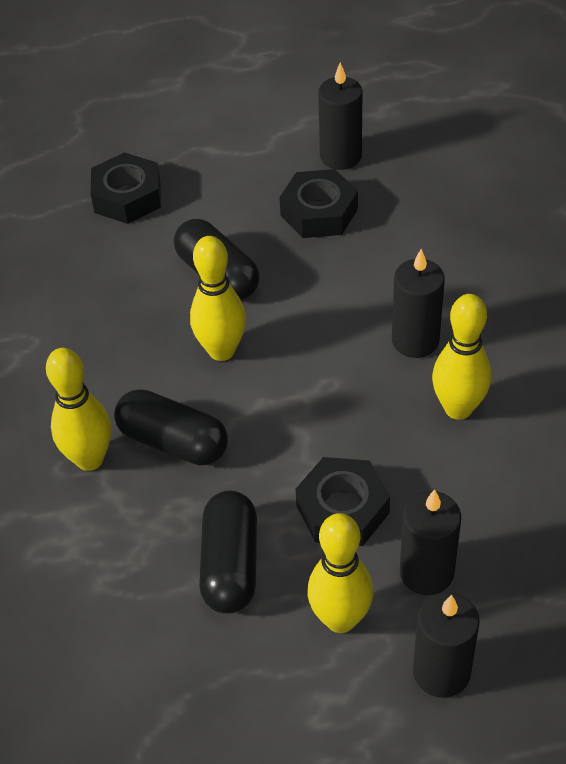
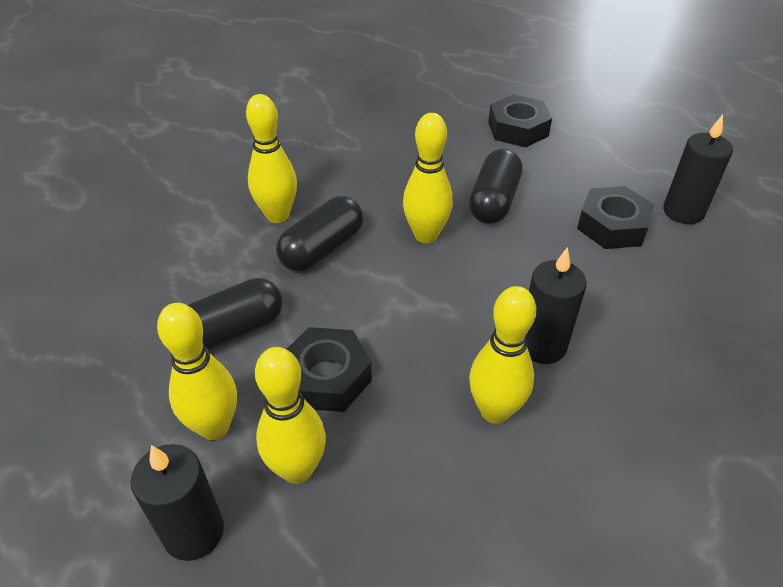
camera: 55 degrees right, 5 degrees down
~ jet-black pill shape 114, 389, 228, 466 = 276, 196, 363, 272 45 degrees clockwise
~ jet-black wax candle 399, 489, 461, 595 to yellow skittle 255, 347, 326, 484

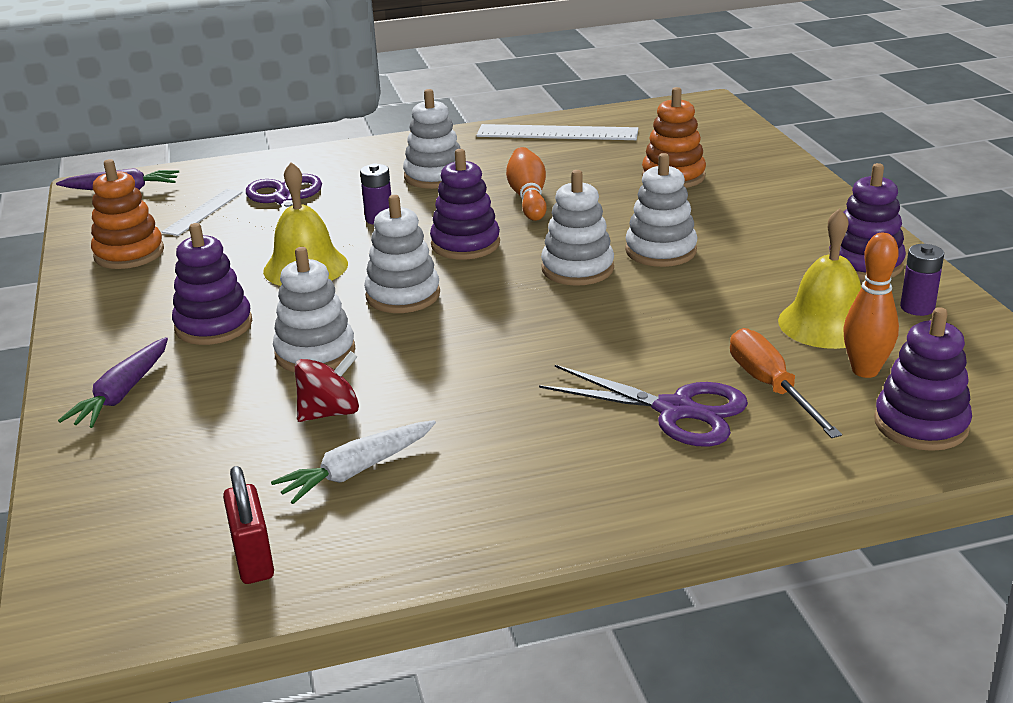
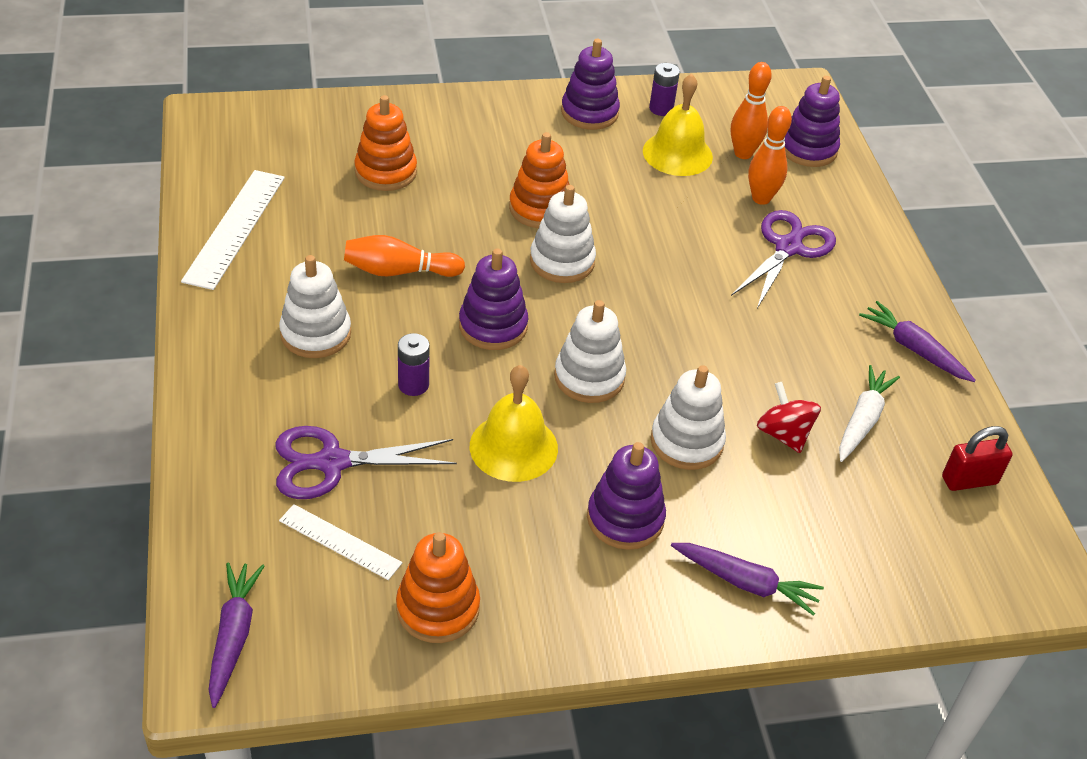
camera: 90 degrees left, 15 degrees up
~ pure white root vegetable 271, 420, 436, 504 = 839, 365, 900, 462 120 degrees counterclockwise
~ pure white stacking toy 625, 153, 697, 267 to orange stacking toy 509, 132, 570, 228
~ orange screwdriver 730, 328, 842, 438 to orange skittle 748, 106, 792, 205
+ purple root vegetable 859, 301, 976, 382

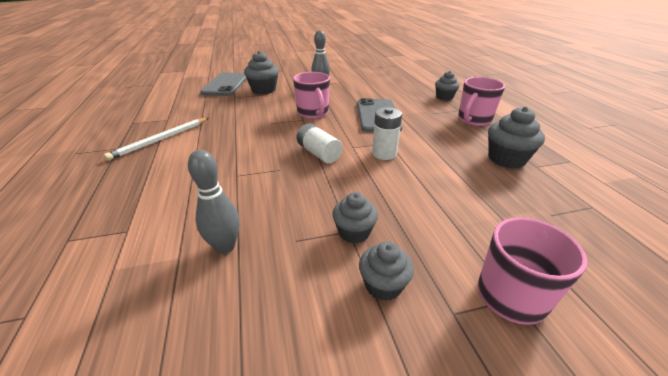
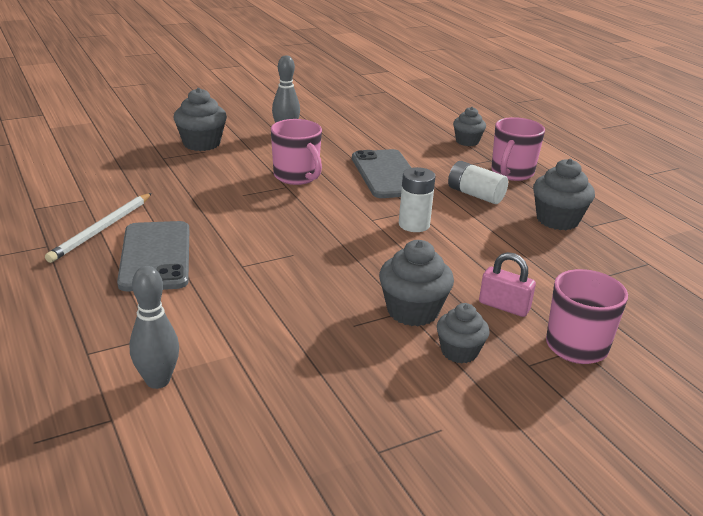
camera: 15 degrees left, 5 degrees down
~ grey skittle 188, 150, 240, 254 to 130, 266, 179, 389
~ grey phone 200, 73, 247, 96 to 117, 221, 189, 291
~ pure white battery 296, 123, 343, 164 to 448, 161, 508, 204
~ grey cupcake 332, 192, 378, 244 = 379, 240, 454, 326 x1.51
+ rosy padlock 479, 252, 536, 317

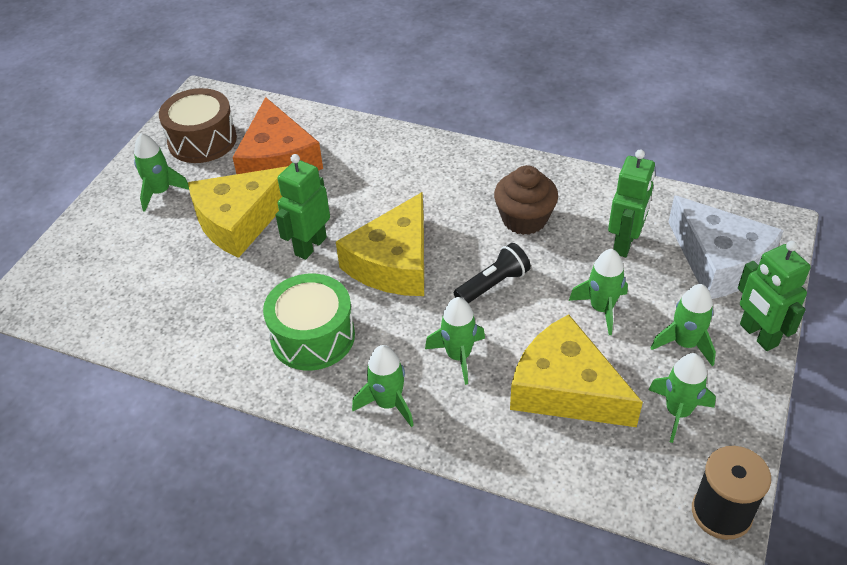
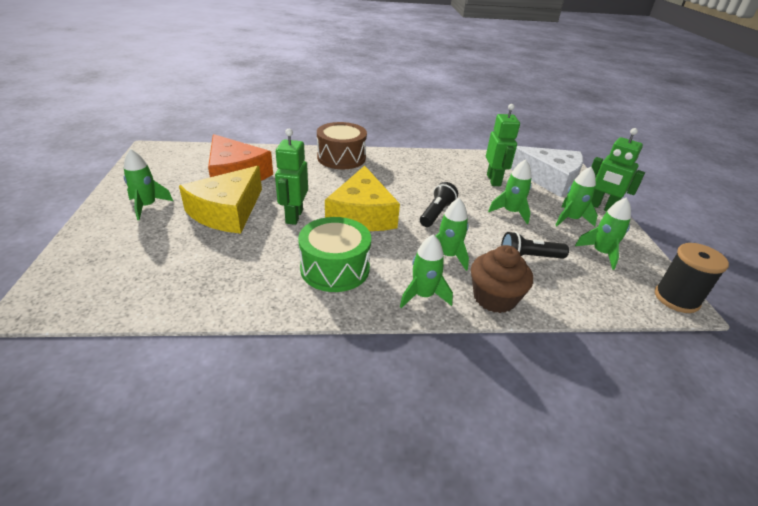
camera: 30 degrees left, 10 degrees down
~ dark brown drum 159, 88, 237, 163 to 317, 122, 367, 169
~ dark brown cupcake 494, 165, 558, 235 to 471, 245, 533, 313
~ yellow cheese 510, 314, 643, 427 to jet-black flashlight 501, 232, 569, 259

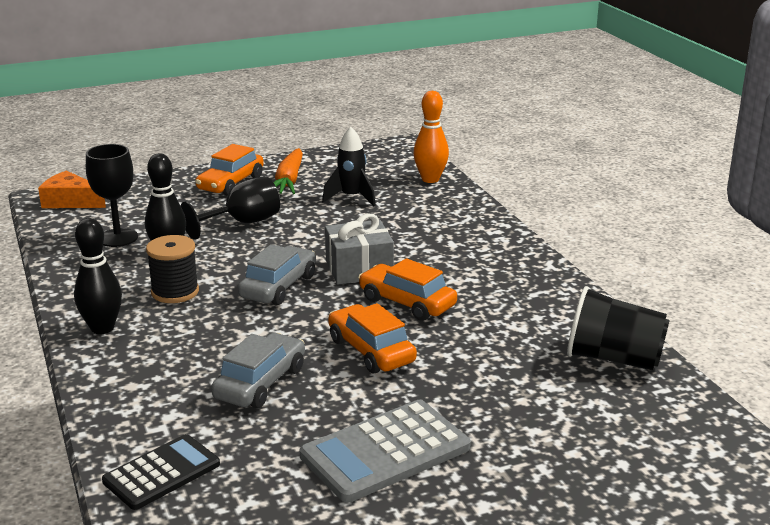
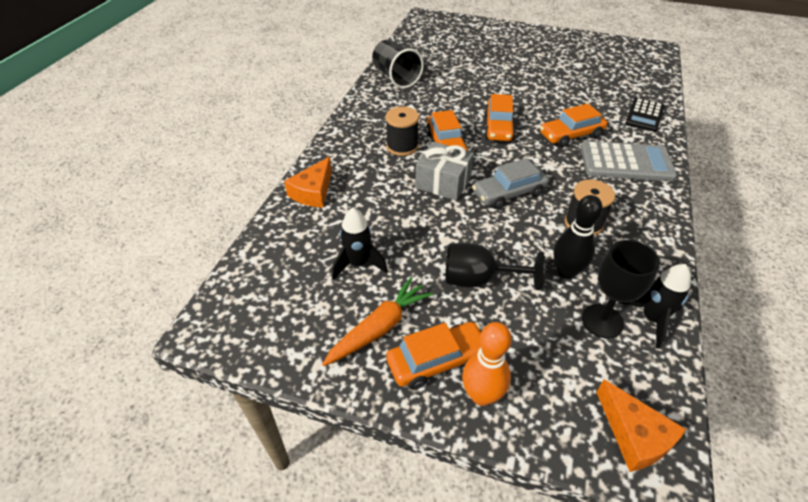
camera: 140 degrees left, 20 degrees up
- jet-black skittle 74, 218, 122, 334
~ jet-black adding machine 102, 434, 220, 510 = 625, 98, 665, 132 60 degrees counterclockwise
~ grey automobile 211, 333, 305, 408 to orange automobile 540, 104, 608, 147
~ grey adding machine 300, 400, 471, 502 to 581, 141, 677, 181
~ orange skittle 413, 91, 449, 183 to 462, 322, 512, 406
+ orange cheese 284, 157, 332, 208
+ jet-black reel of thread 385, 106, 419, 156
+ jet-black spaceship 619, 264, 691, 349

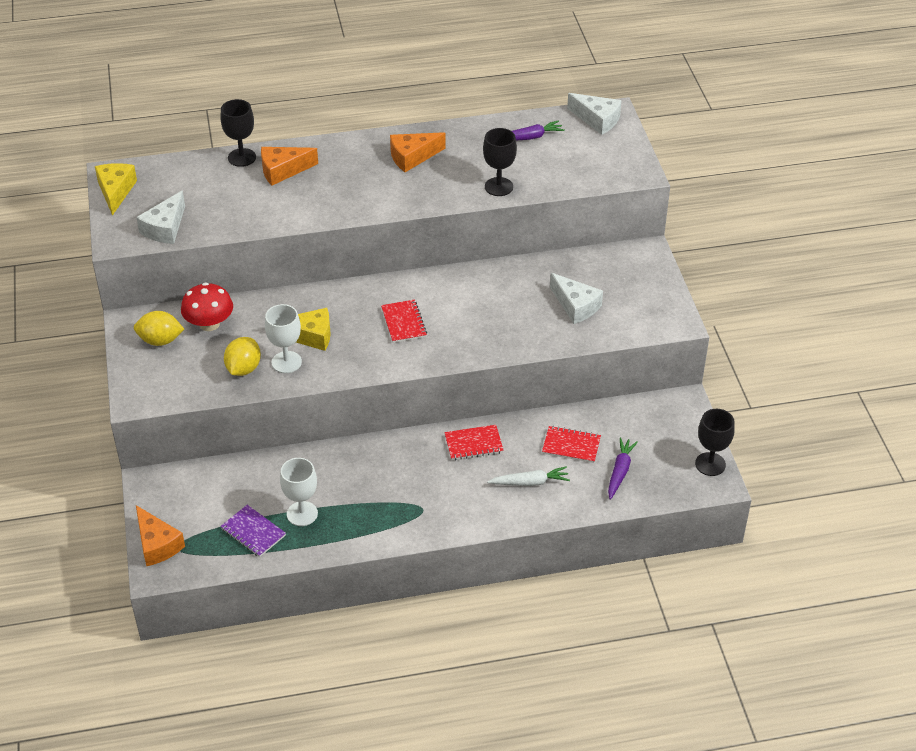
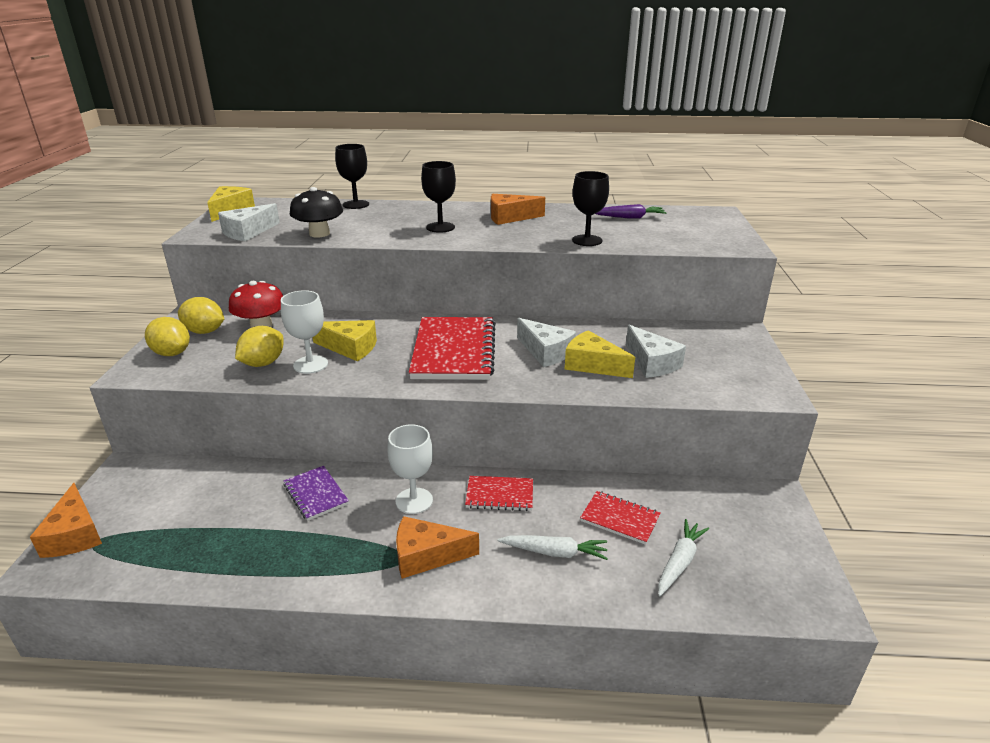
camera: 15 degrees right, 15 degrees down
~ purple notepad 220, 505, 286, 557 to 284, 466, 349, 521
~ orange cheese 261, 147, 318, 185 to 396, 516, 479, 579
~ pure white chalice 280, 458, 318, 526 to 387, 424, 433, 514
~ red notepad 381, 300, 427, 343 = 409, 317, 496, 380 x1.96
~ pure white cheese 567, 93, 622, 135 to 517, 318, 576, 367
~ purple root vegetable 608, 437, 638, 500 to pure white root vegetable 658, 519, 709, 596
~ jet-black chalice 695, 409, 735, 476 to 421, 161, 456, 233
+ yellow lemon 145, 317, 190, 356
+ jet-black mushroom 290, 187, 343, 238
+ yellow cheese 565, 330, 635, 378

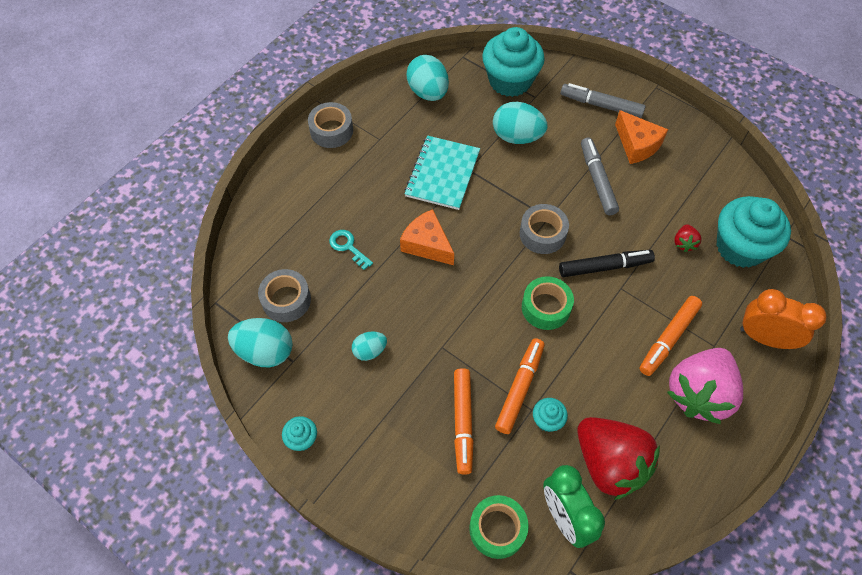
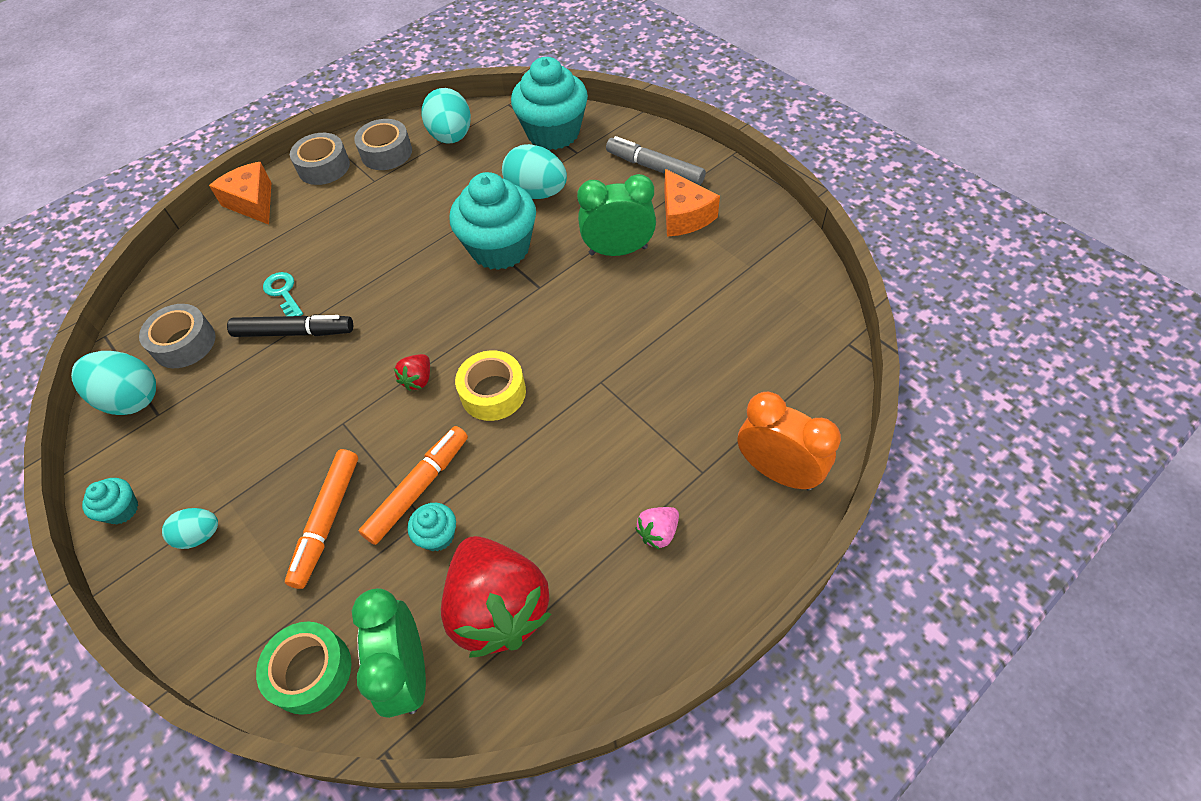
camera: 15 degrees right, 5 degrees down
~ turquoise egg shape 352, 331, 387, 361 to 162, 508, 218, 549
~ orange cheese 400, 209, 454, 265 to 209, 162, 271, 225
- turquoise notepad 404, 136, 480, 210
~ grey tape 520, 204, 569, 254 to 354, 119, 412, 170
~ emerald tape 522, 276, 574, 330 to yellow tape 455, 350, 526, 421
~ jet-black marker pen 559, 250, 655, 277 to 227, 314, 353, 337
~ grey marker pen 581, 138, 619, 215 to emerald bedside clock 577, 174, 656, 256
- orange marker pen 639, 296, 702, 376
~ rosy toy strawberry 667, 348, 743, 424 = 635, 507, 679, 550 x0.41
~ red toy strawberry 674, 224, 702, 252 to 394, 354, 430, 391
~ turquoise cupcake 716, 196, 791, 268 to 450, 172, 536, 270

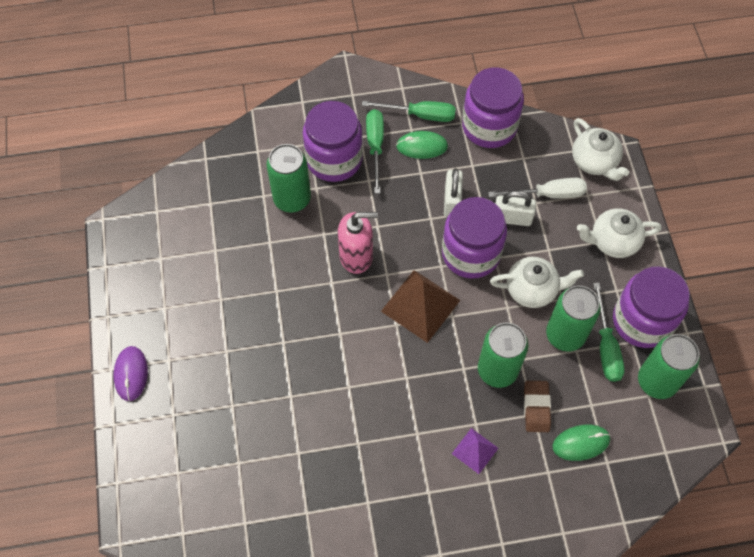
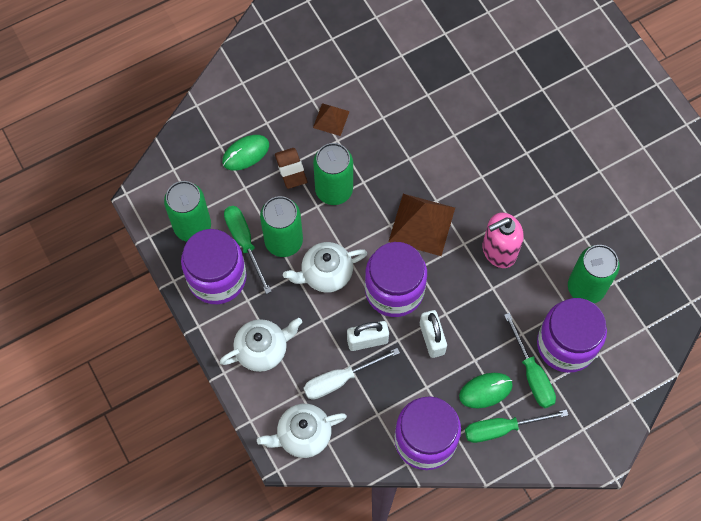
camera: 160 degrees right, 5 degrees up
- purple computer mouse 113, 346, 148, 401
~ purple pyramid 452, 428, 498, 474 to dark brown pyramid 313, 103, 350, 136
~ pure white china teapot 572, 118, 629, 181 = 257, 404, 347, 458 60 degrees counterclockwise

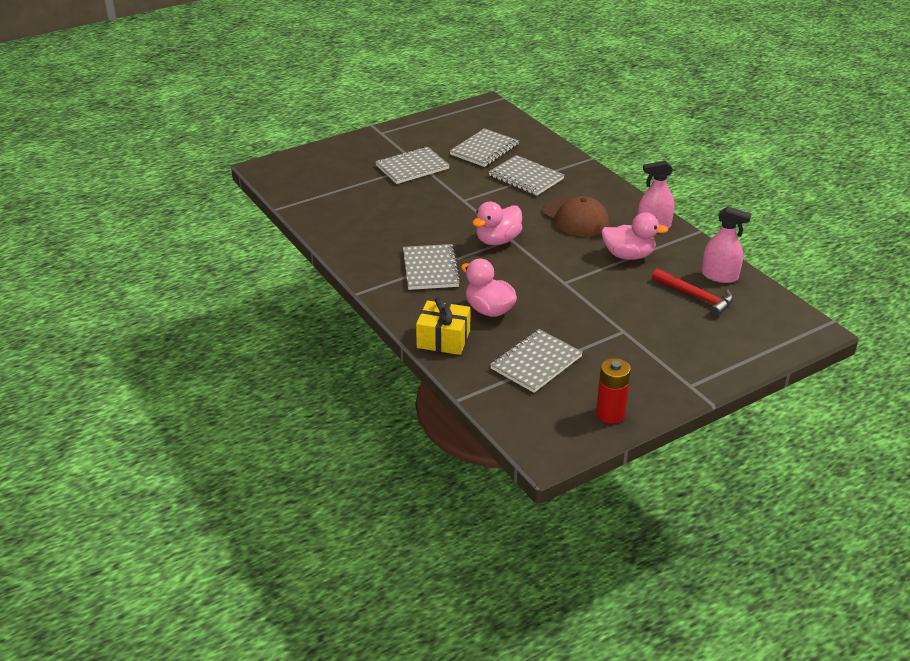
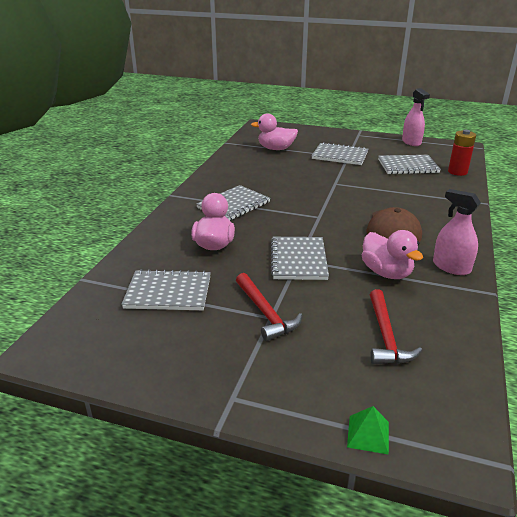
camera: 50 degrees right, 5 degrees down
- yellow present 416, 297, 471, 355
~ rosy rubber duck 472, 202, 522, 245 to 251, 113, 298, 150
~ grey notepad 489, 155, 564, 196 to 271, 237, 329, 280
~ red battery 596, 358, 631, 424 to 448, 130, 476, 176
~ rosy sprayer 702, 207, 751, 283 to 402, 88, 430, 146
+ red carpenter's hammer 236, 273, 302, 341
+ emerald pyramid 347, 406, 389, 455

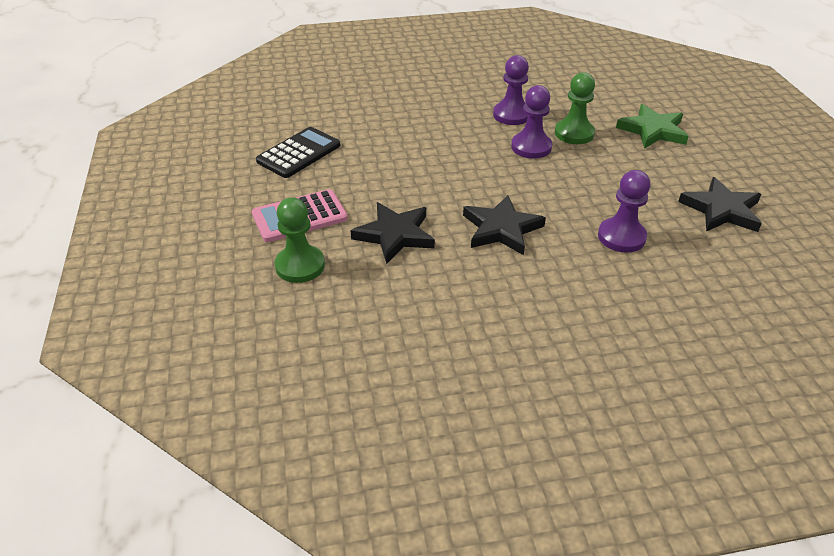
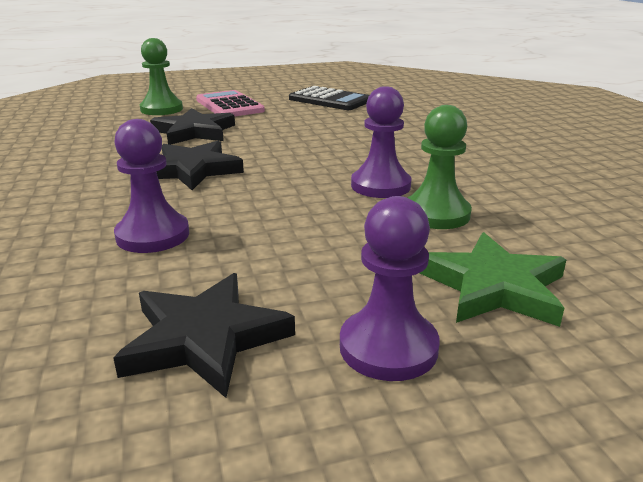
camera: 85 degrees right, 15 degrees down
~ purple chess pawn 493, 55, 529, 125 to 340, 196, 440, 381

